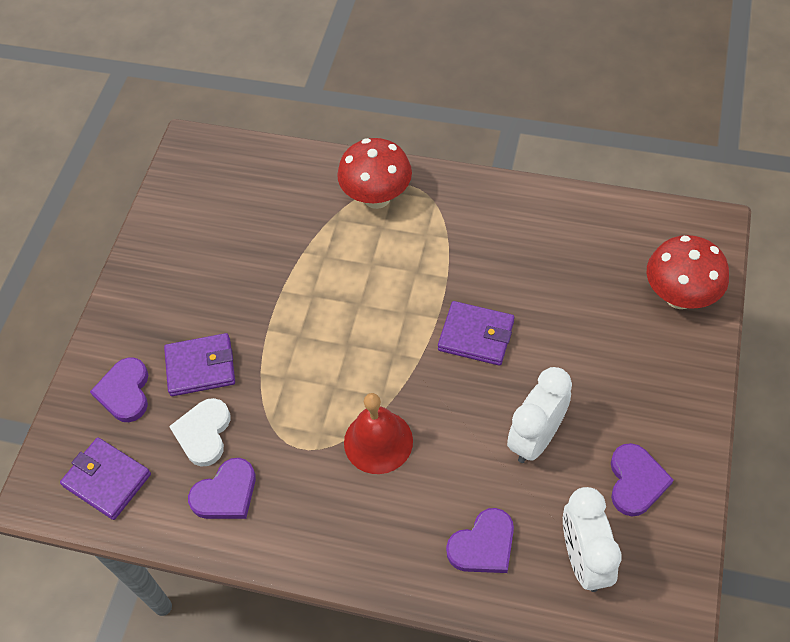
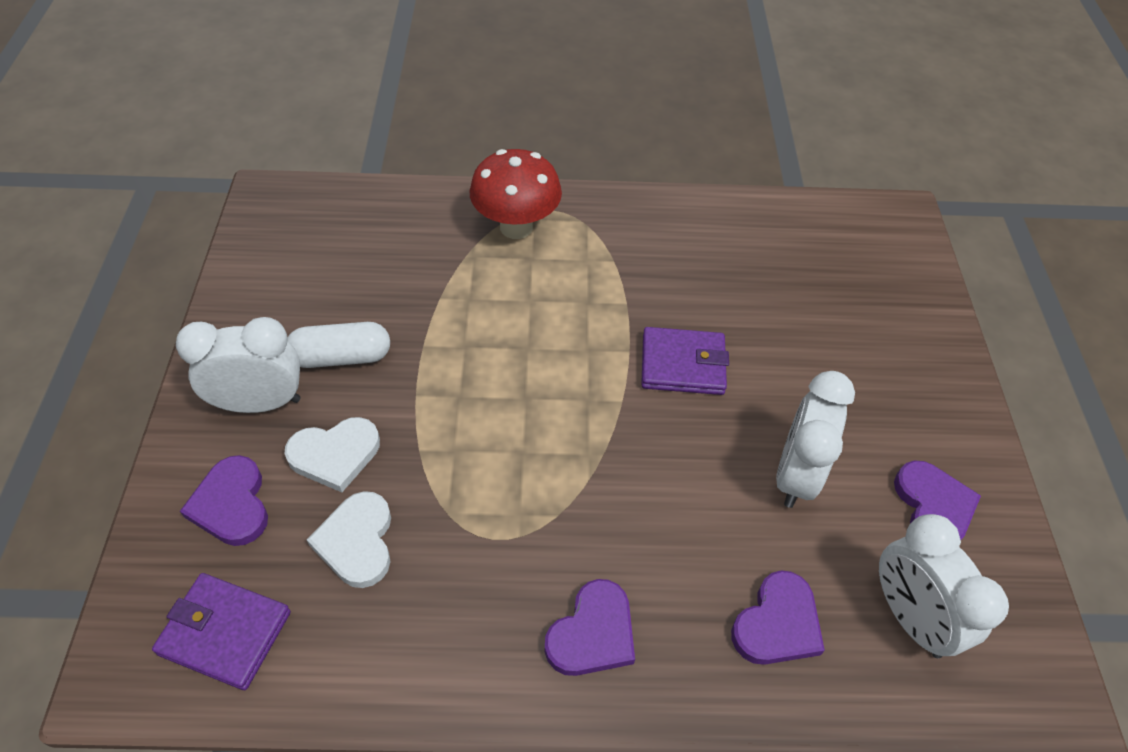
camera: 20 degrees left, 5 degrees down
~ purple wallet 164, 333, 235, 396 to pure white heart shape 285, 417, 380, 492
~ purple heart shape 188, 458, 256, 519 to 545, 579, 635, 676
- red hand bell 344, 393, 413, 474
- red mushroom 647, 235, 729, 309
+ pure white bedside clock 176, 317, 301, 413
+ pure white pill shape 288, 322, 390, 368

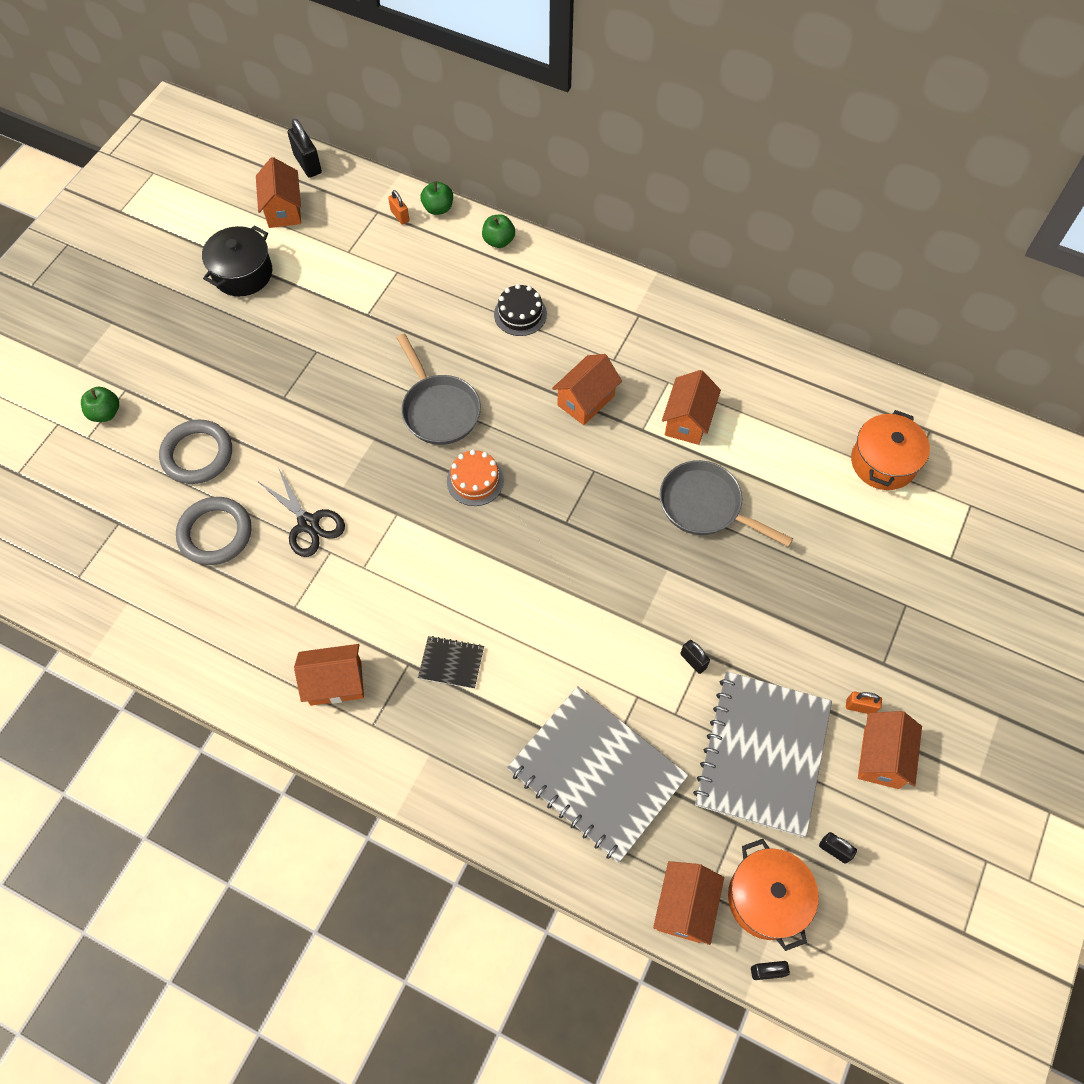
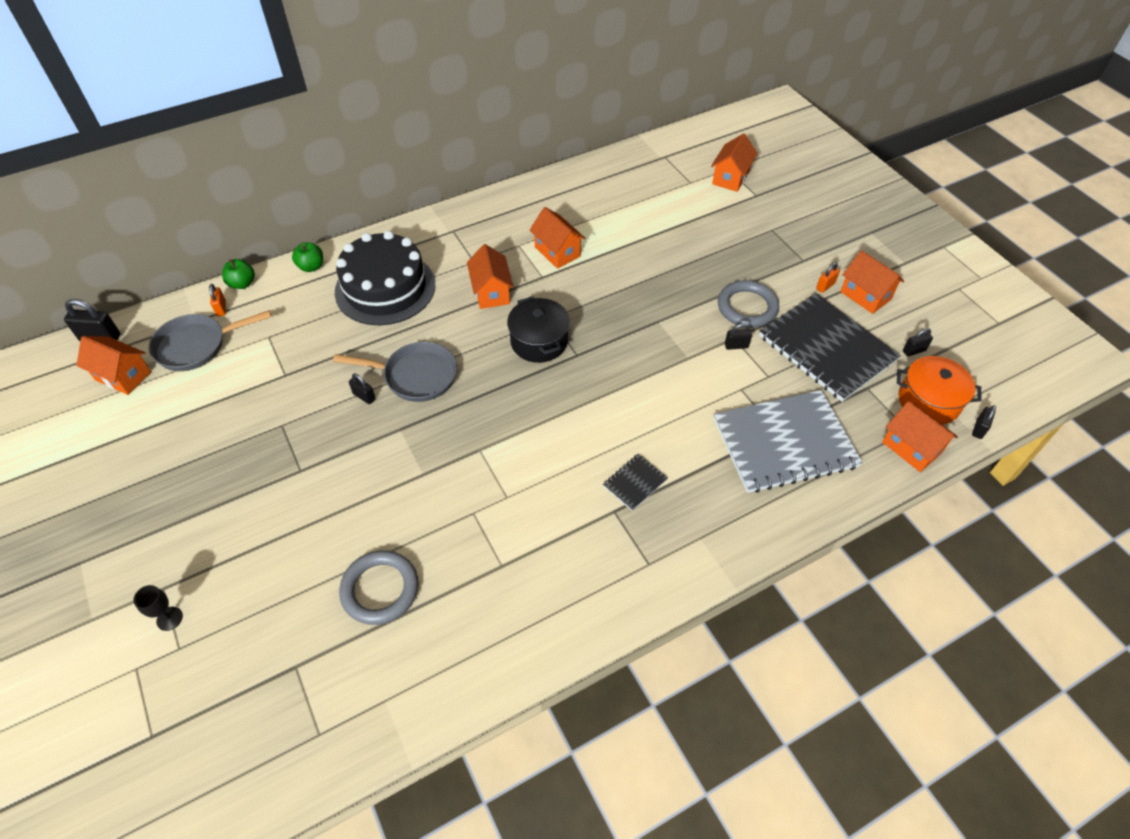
camera: 55 degrees left, 10 degrees down
~ emerald apple fruit 81, 387, 119, 422 to jet-black chalice 133, 585, 183, 631
~ grey ring 159, 420, 232, 484 to 718, 280, 779, 328
~ jet-black pot 202, 225, 272, 296 to 507, 296, 570, 363
- jet-black scissors 259, 469, 345, 557
~ orange toy house 294, 644, 364, 706 to 711, 133, 758, 192
~ orange padlock 388, 190, 410, 225 = 209, 284, 226, 317 75 degrees clockwise
- orange gateau 447, 450, 504, 506
~ jet-black gateau 494, 284, 547, 336 = 335, 231, 435, 325 x2.13
~ grey frying pan 660, 460, 793, 547 to 149, 310, 272, 371
~ grey notepad 693, 671, 832, 837 to jet-black notepad 759, 293, 901, 402
- orange pot 851, 410, 930, 490
+ jet-black padlock 349, 374, 376, 404

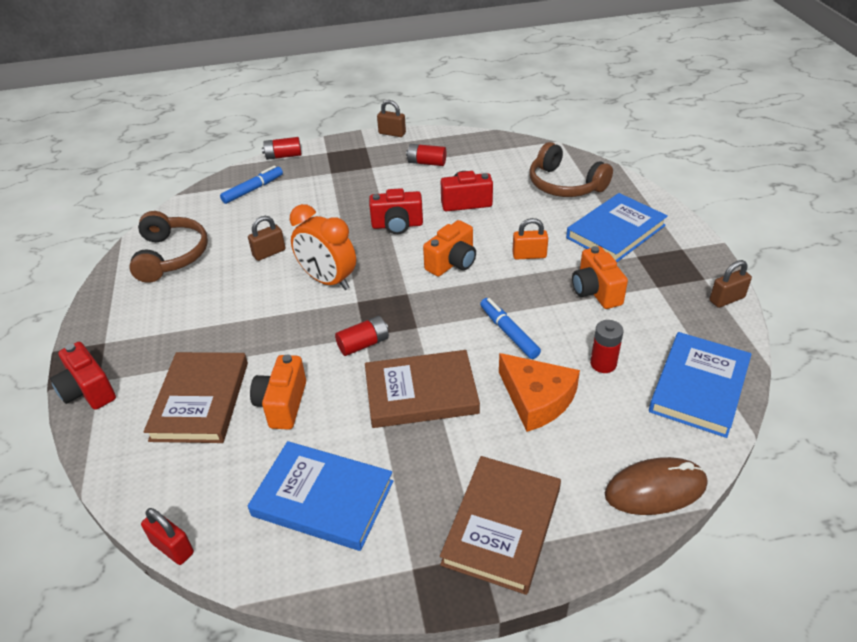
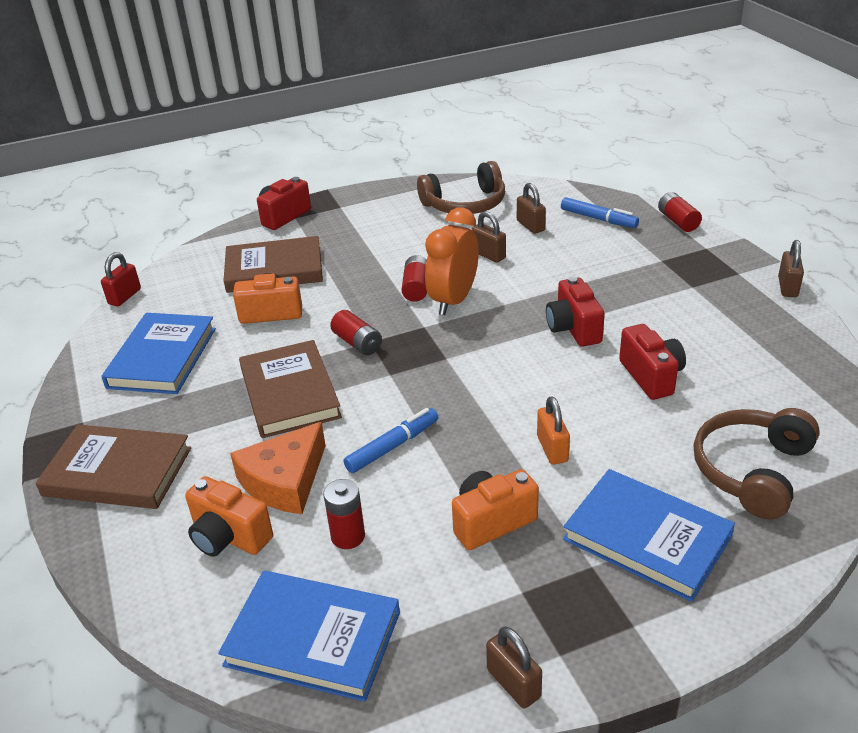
camera: 80 degrees right, 5 degrees down
~ red battery 406, 144, 446, 166 to 401, 255, 427, 302
~ orange photo camera 423, 220, 476, 277 to 185, 476, 273, 557
- dark brown computer mouse 605, 457, 707, 515
+ dark brown padlock 517, 183, 546, 234

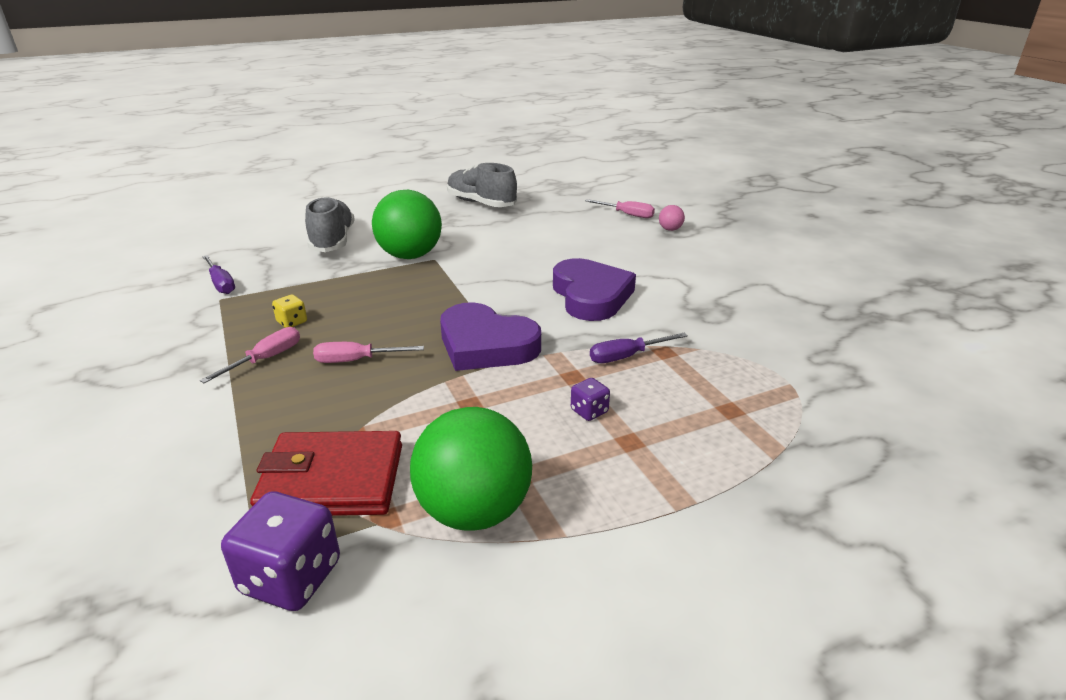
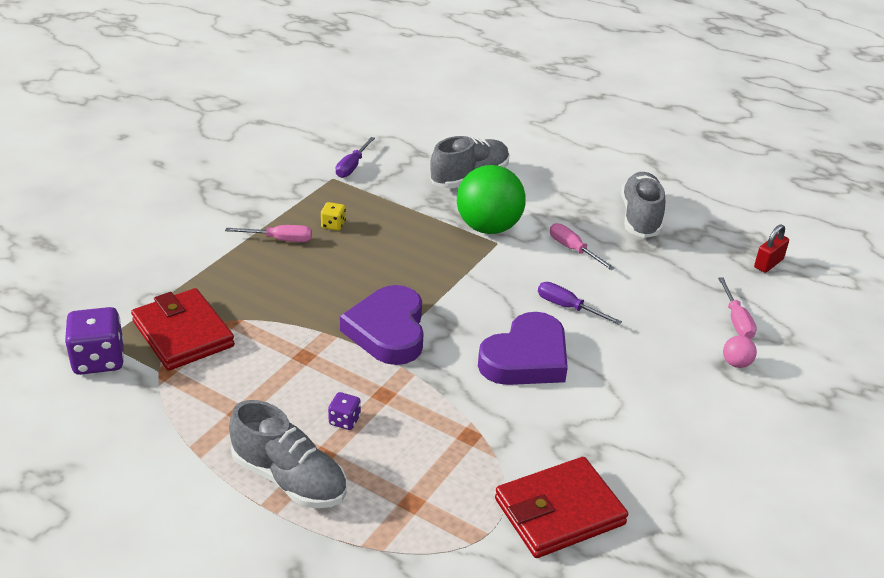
camera: 55 degrees right, 5 degrees up
~ rosy screwdriver 313, 342, 424, 363 to 550, 223, 615, 270
- emerald play ball 410, 407, 532, 531
~ purple screwdriver 590, 333, 688, 363 to 538, 282, 622, 325
+ grey shoe 229, 400, 346, 508
+ red wallet 495, 457, 628, 558
+ red padlock 754, 224, 789, 273

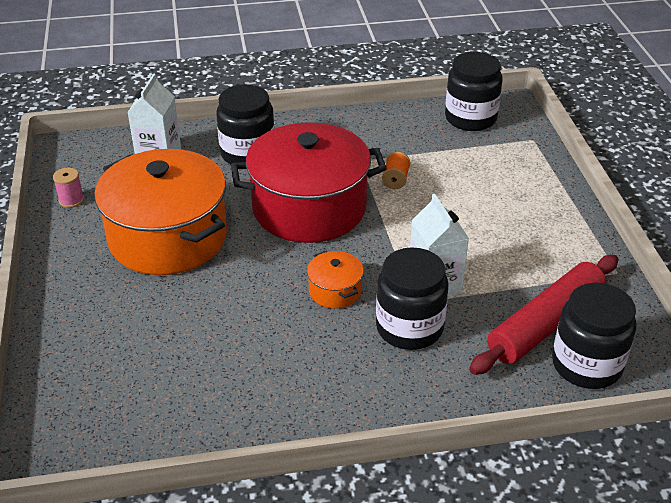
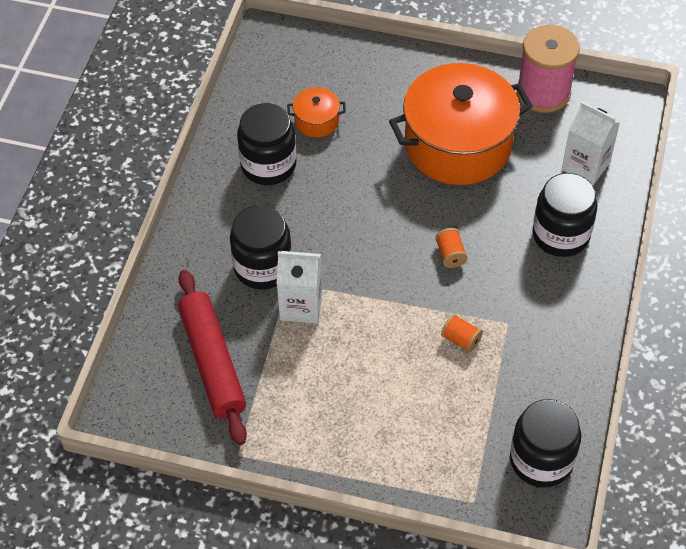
camera: 115 degrees right, 15 degrees up
~ rosy reel of thread 53, 167, 84, 208 = 517, 25, 580, 113 x2.36
~ red pot 231, 122, 387, 243 to orange reel of thread 435, 228, 467, 268
~ orange pot 307, 251, 364, 309 to 287, 87, 346, 137
~ jet-black preserve jar 552, 283, 636, 389 to 237, 103, 296, 185

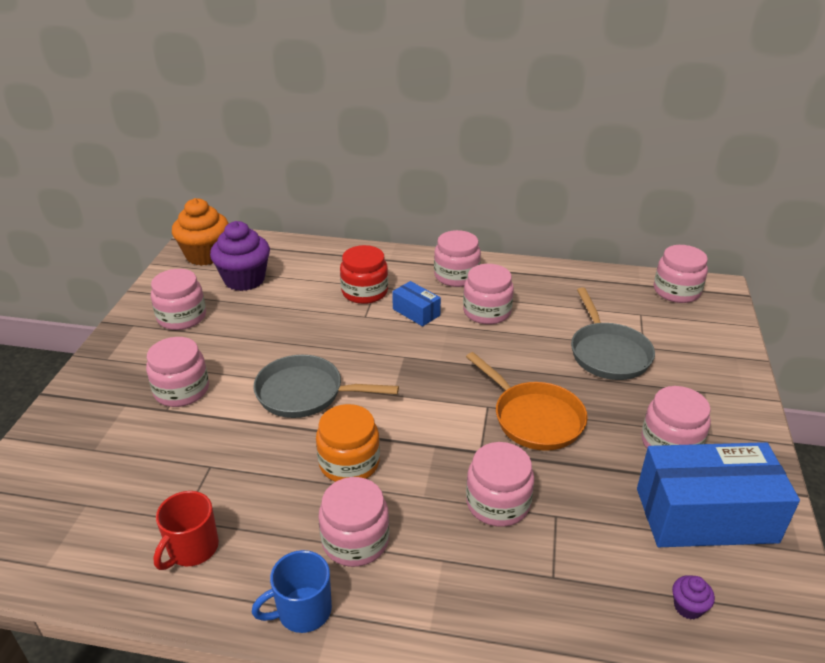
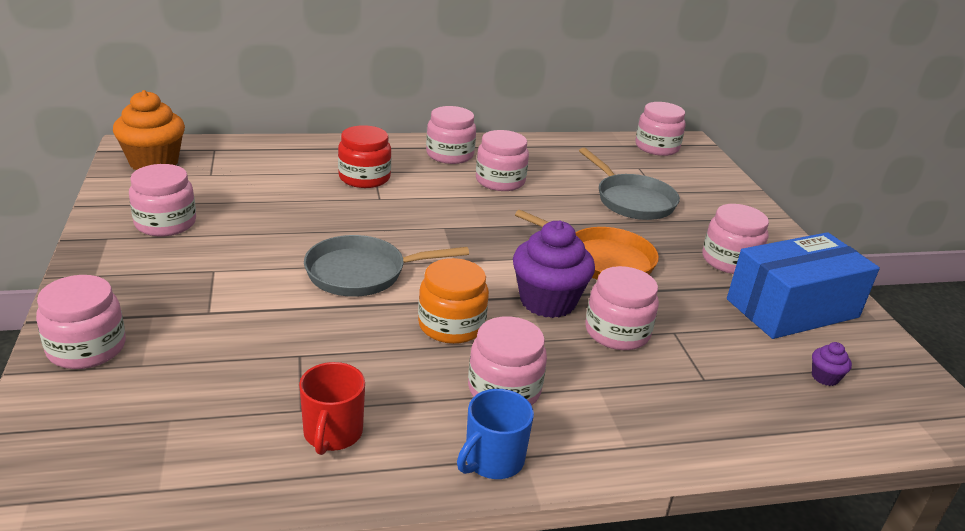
camera: 25 degrees left, 5 degrees down
~ rosy preserve jar 146, 337, 209, 407 to 36, 275, 126, 369
~ purple cupcake 210, 221, 270, 291 to 513, 221, 595, 318
- blue box 392, 281, 441, 326

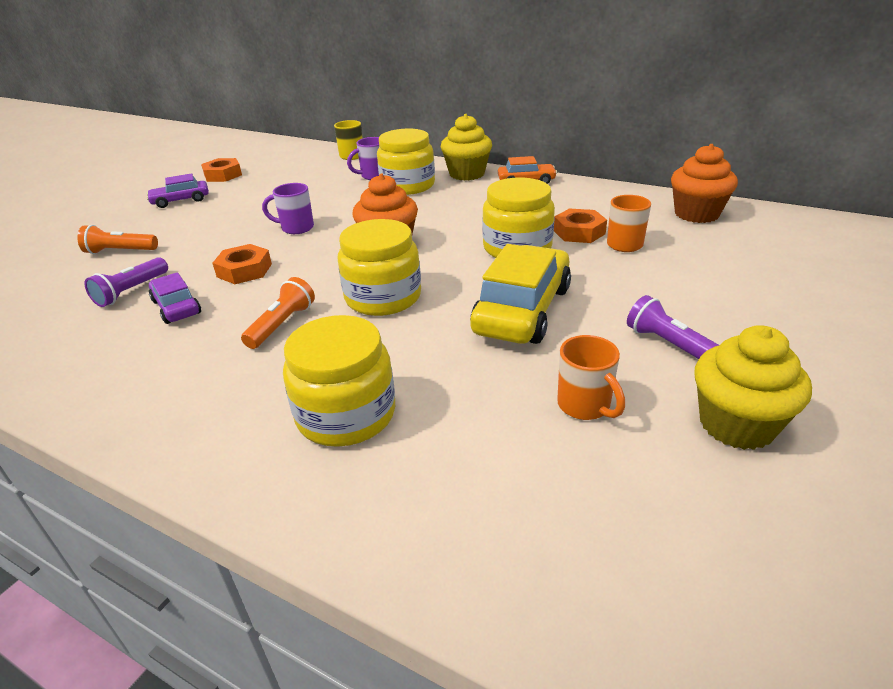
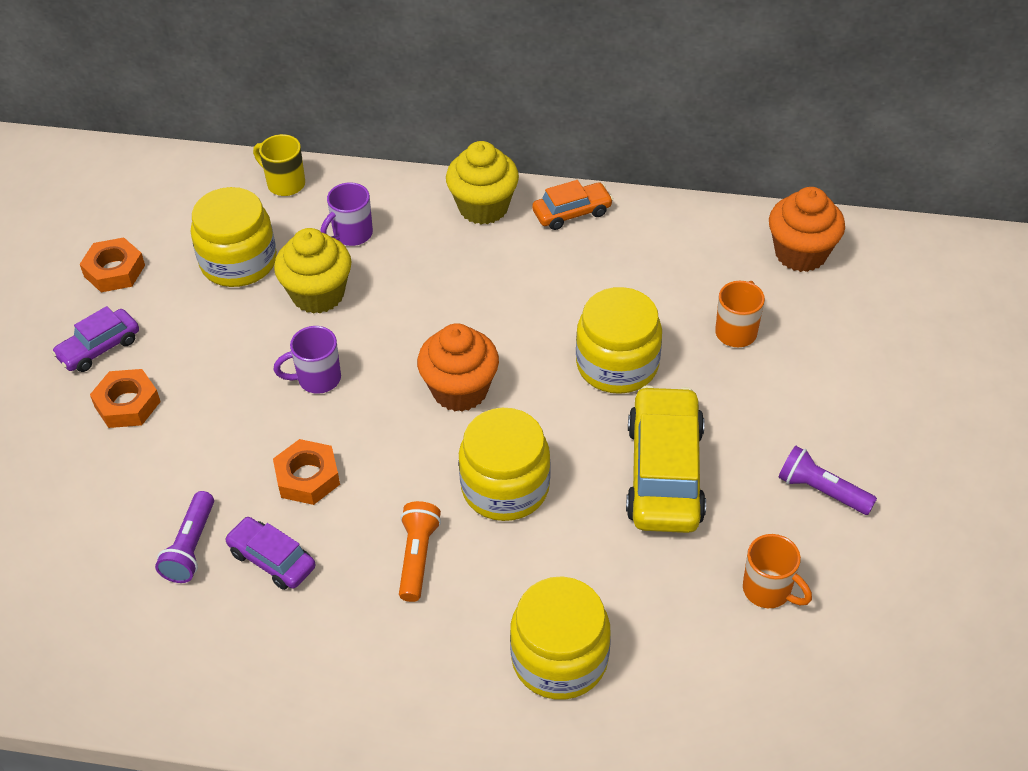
camera: 20 degrees left, 15 degrees up
- orange flashlight 77, 225, 158, 254
~ yellow preserve jar 377, 129, 435, 195 to 191, 187, 277, 287
~ orange hexagon nut 554, 208, 607, 243 to 90, 369, 161, 428
~ yellow cupcake 694, 325, 812, 450 to 274, 228, 351, 314

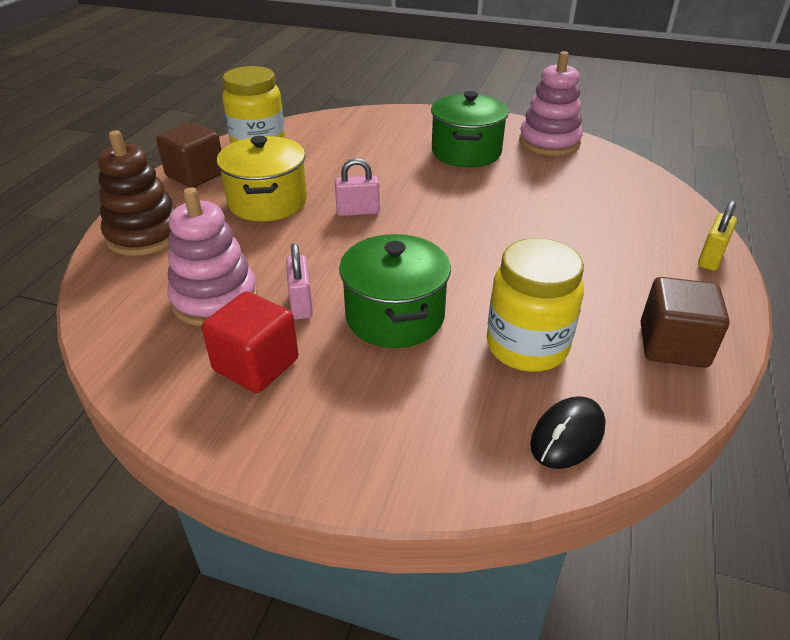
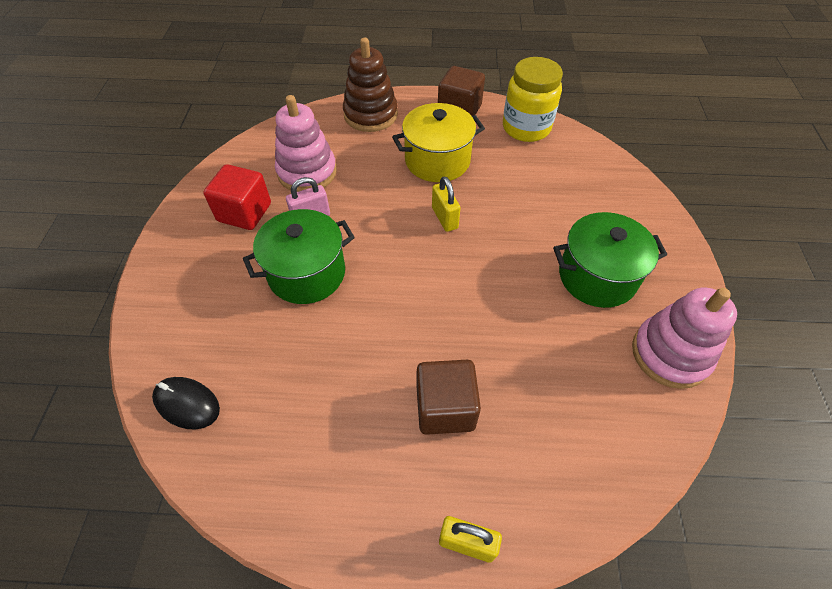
camera: 75 degrees right, 15 degrees up
~ rosy padlock 335, 158, 380, 216 to yellow padlock 432, 176, 461, 232
- yellow preserve jar 487, 238, 584, 372
~ dark brown cube 641, 277, 730, 368 to 417, 360, 481, 435

